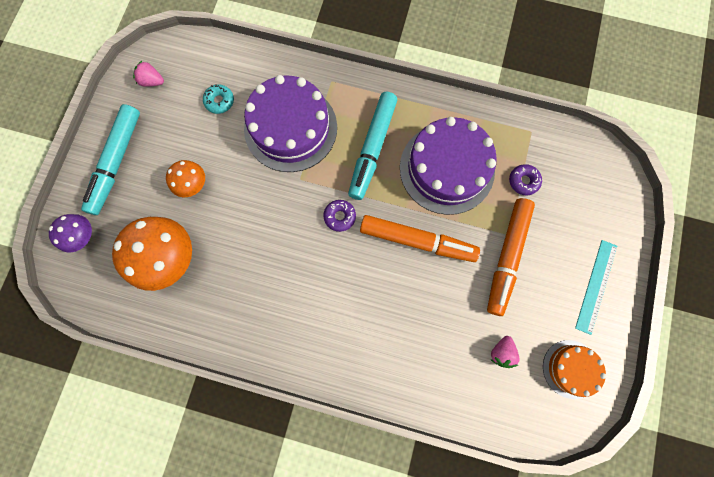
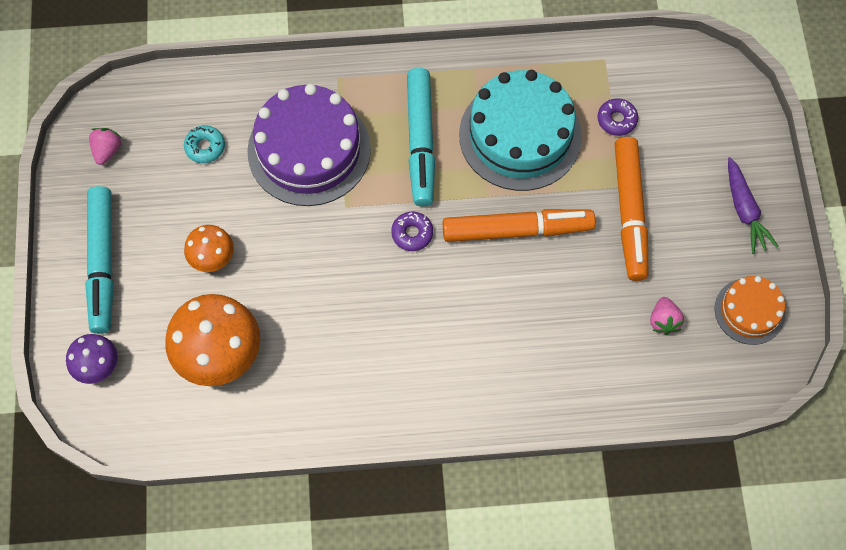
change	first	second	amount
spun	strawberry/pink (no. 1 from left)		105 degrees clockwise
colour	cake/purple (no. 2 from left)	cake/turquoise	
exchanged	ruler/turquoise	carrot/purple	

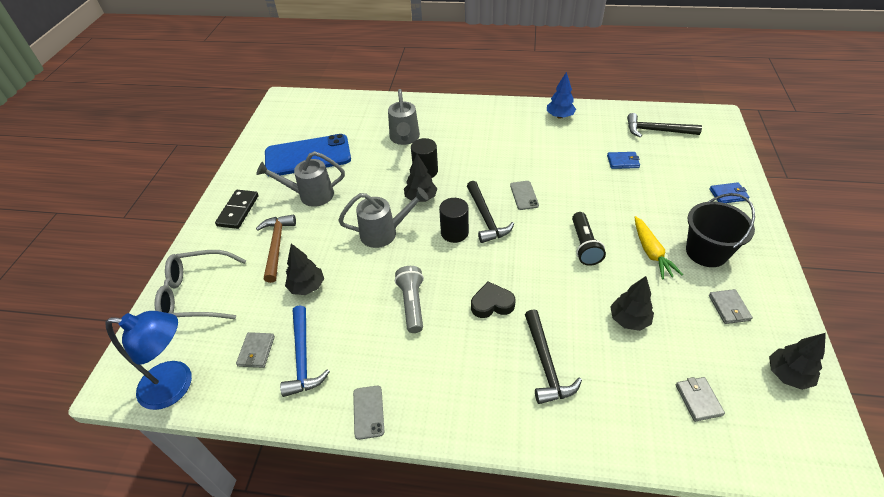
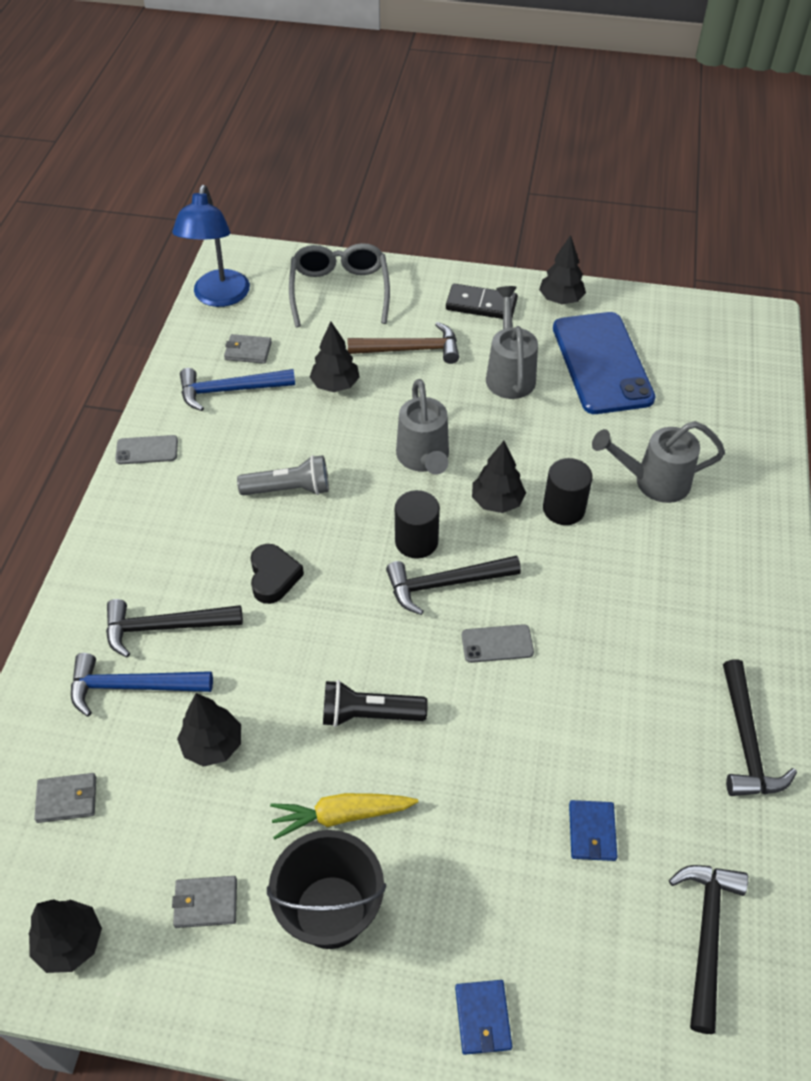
change	first	second	amount
exchanged	tree/blue	hammer/black (no. 4 from left)	
appeared		tree/black (no. 5 from left)	
appeared		hammer/blue (no. 1 from left)	

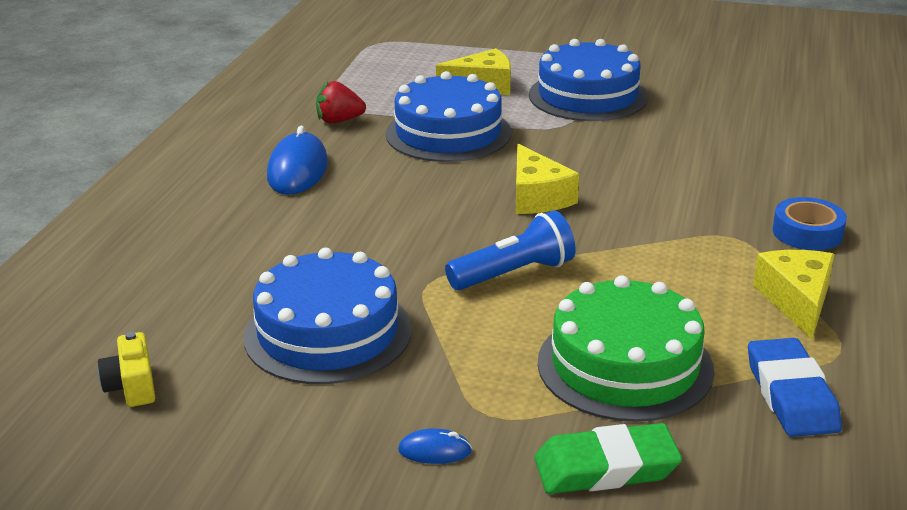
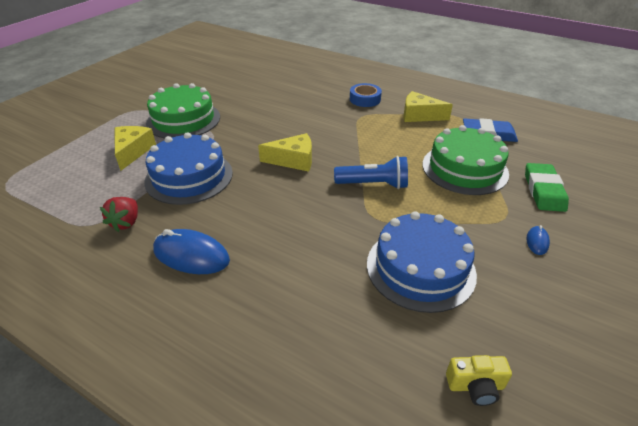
change	first	second	amount
colour	cake/blue (no. 3 from left)	cake/green (no. 1 from left)	
spun	flashlight/blue		105 degrees clockwise

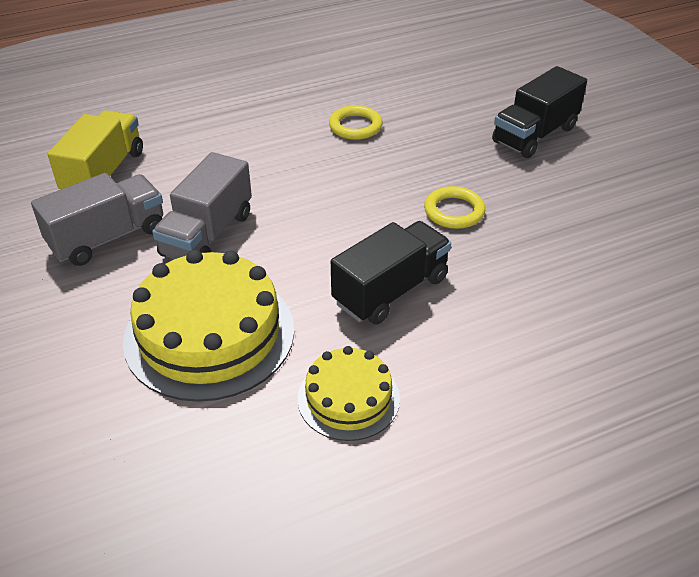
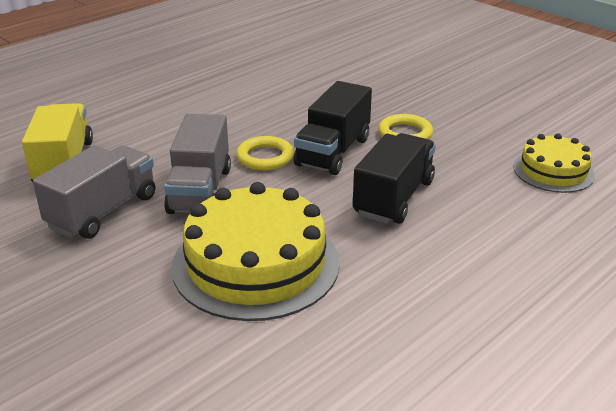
change	first	second	amount
relocated	truck/black (no. 2 from left in the first image)	truck/black (no. 1 from left)	
relocated	ring/yellow (no. 1 from left)		
relocated	cake/yellow (no. 2 from left)		

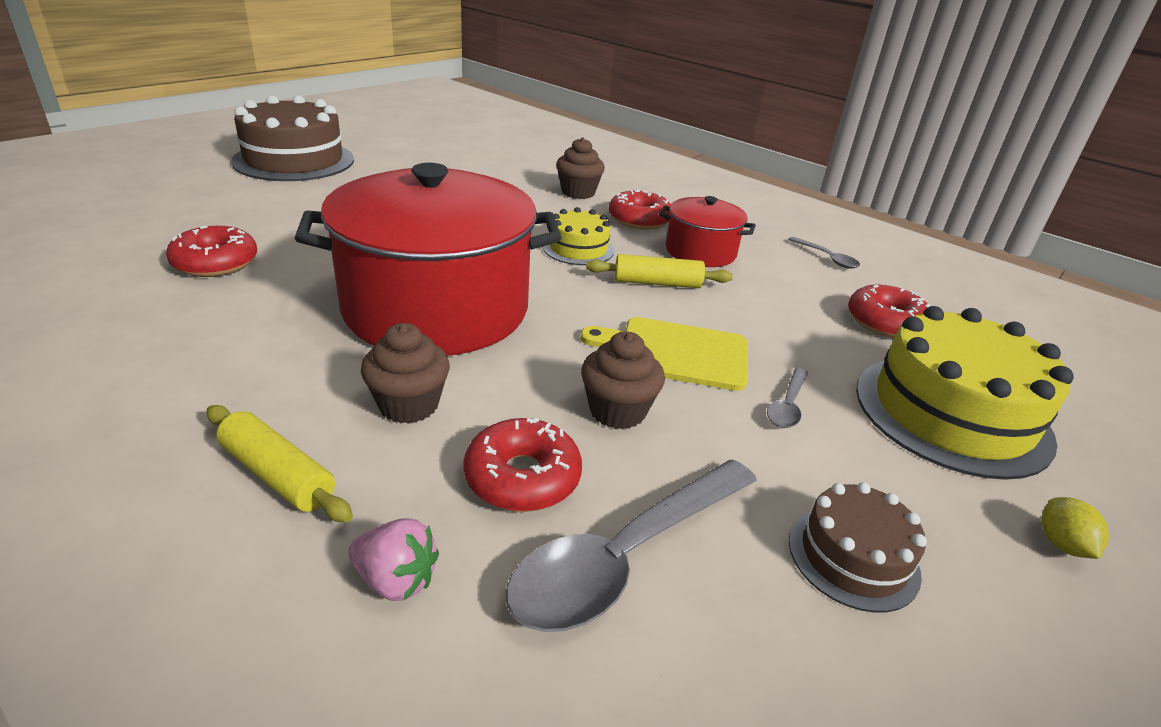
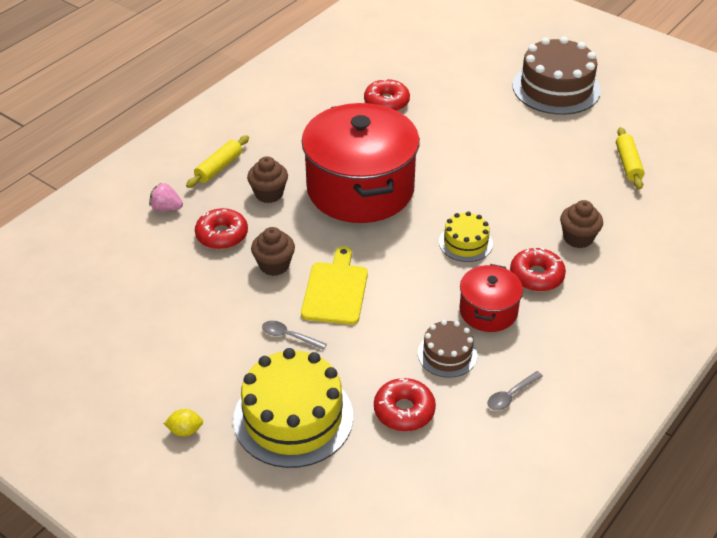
change	first	second	amount
relocated	rolling pin/yellow (no. 2 from left)		
missing	spoon/grey (no. 1 from left)		
relocated	cake/brown (no. 2 from left in the first image)	cake/brown (no. 1 from left)	
spun	strawberry/pink		90 degrees clockwise

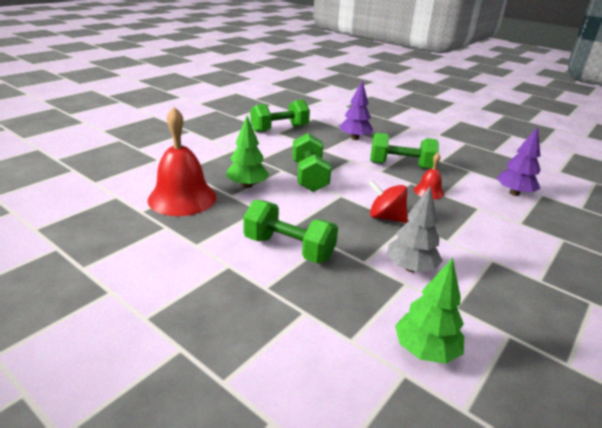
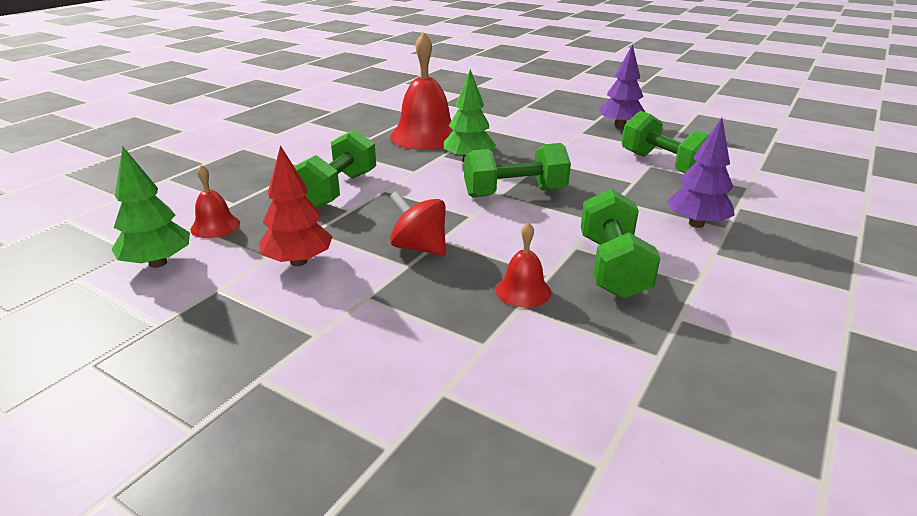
change	first	second	amount
relocated	tree/purple (no. 2 from left in the first image)	tree/purple (no. 1 from left)	
spun	spinning top/red		75 degrees counterclockwise
colour	tree/grey	tree/red	
appeared		bell/red (no. 1 from left)	

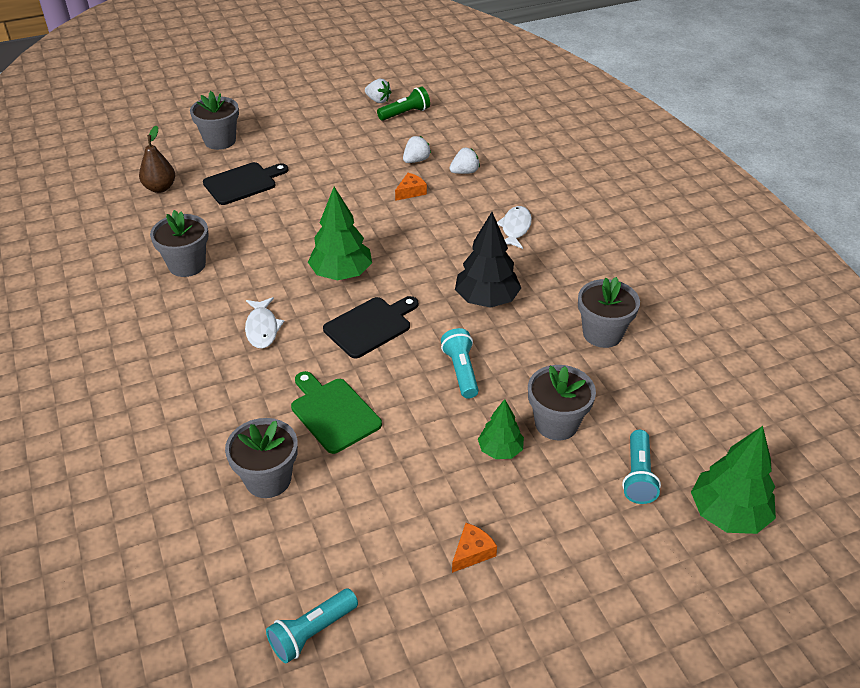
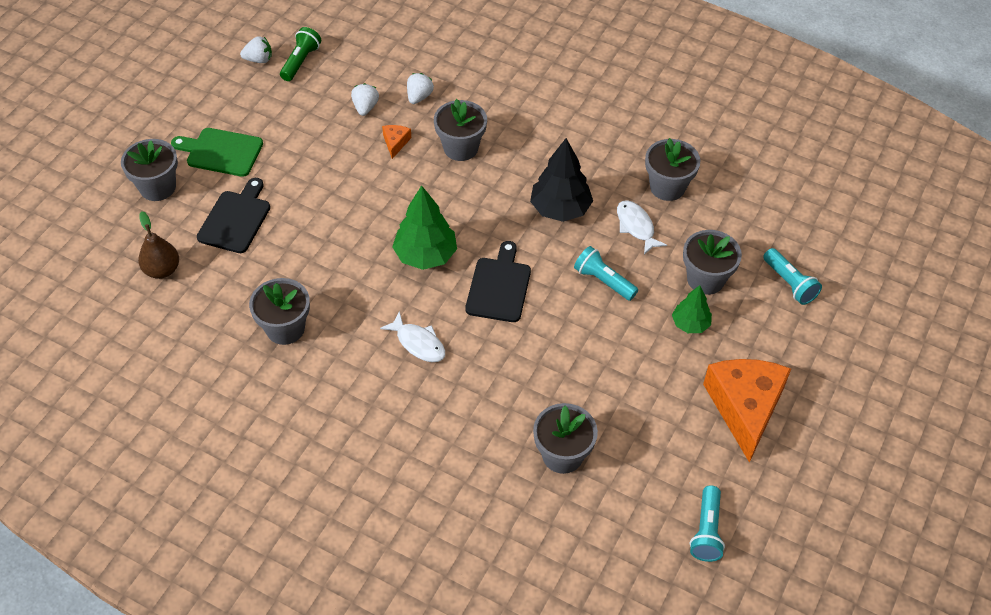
change	first	second	amount
relocated	fish/white (no. 2 from left)		
relocated	cutting board/green		
missing	tree/green (no. 3 from left)		
size	cheese/orange (no. 2 from left)		x2.43
appeared		flower pot/grey (no. 3 from left)	

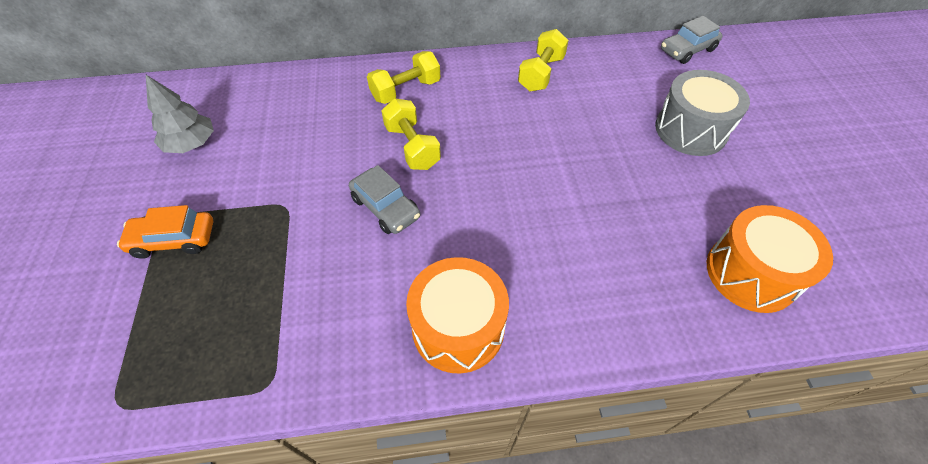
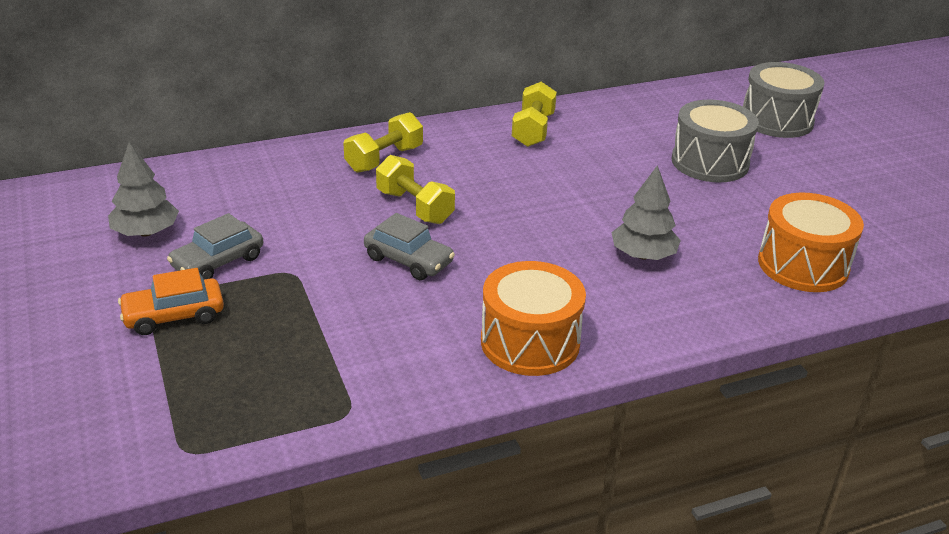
change	first	second	amount
relocated	car/grey (no. 2 from left in the first image)	car/grey (no. 1 from left)	
appeared		drum/grey (no. 2 from left)	
appeared		tree/grey (no. 2 from left)	

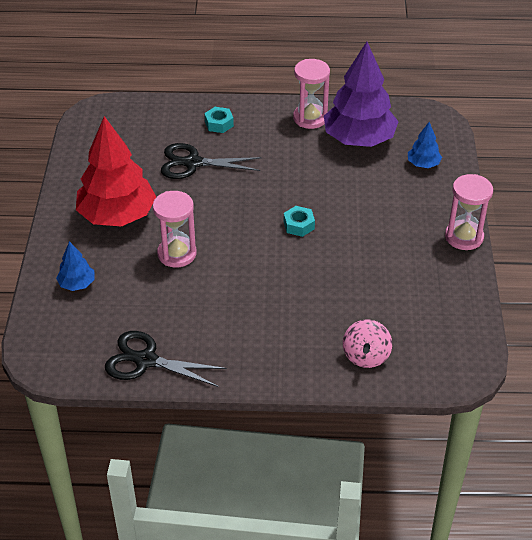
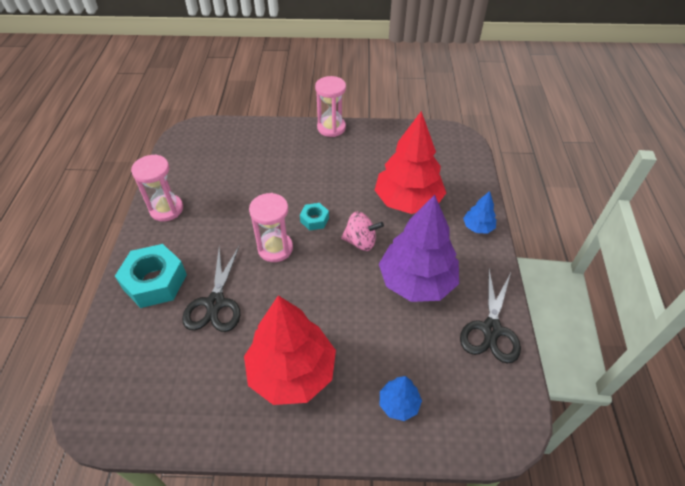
change	first	second	amount
relocated	tree/purple		
size	nut/turquoise (no. 1 from left)		x1.96
relocated	tree/blue (no. 2 from left)		
relocated	hourglass/pink (no. 1 from left in the first image)	hourglass/pink (no. 2 from left)	
relocated	spinning top/pink		
appeared		tree/red (no. 2 from left)	

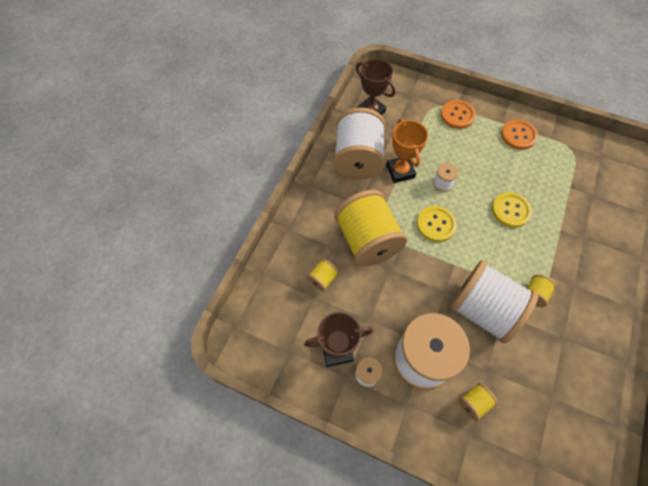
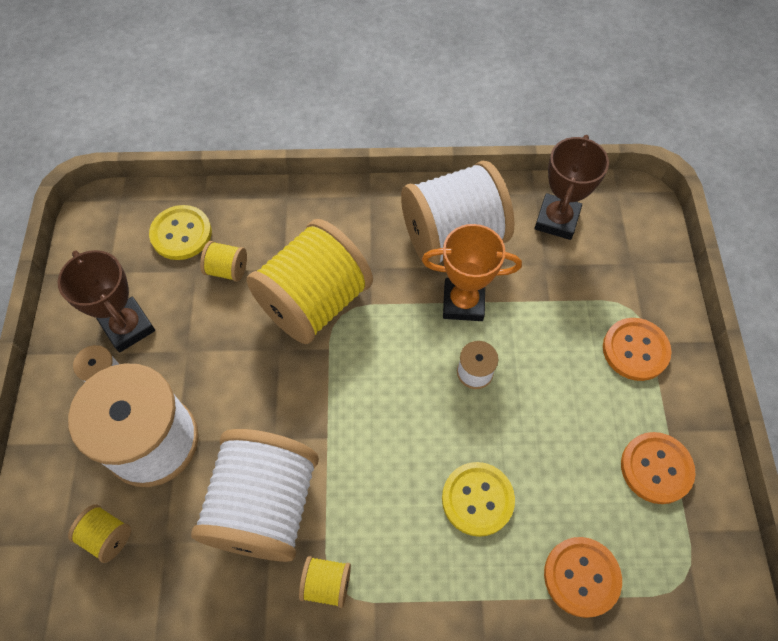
change	first	second	amount
spun	trophy/orange		45 degrees clockwise
relocated	button/yellow (no. 1 from left)		
appeared		button/orange (no. 1 from left)	

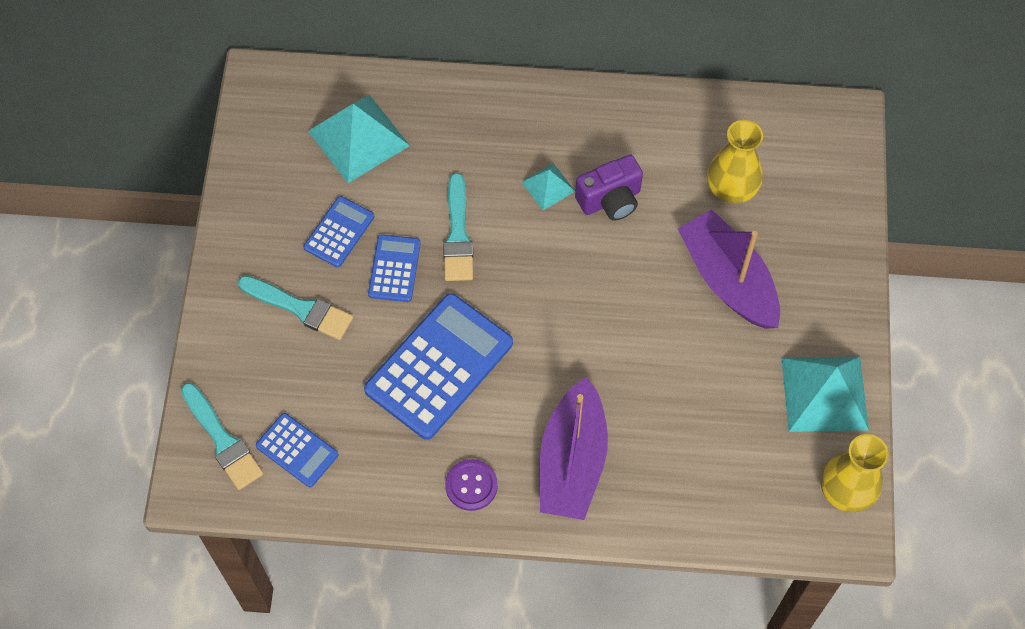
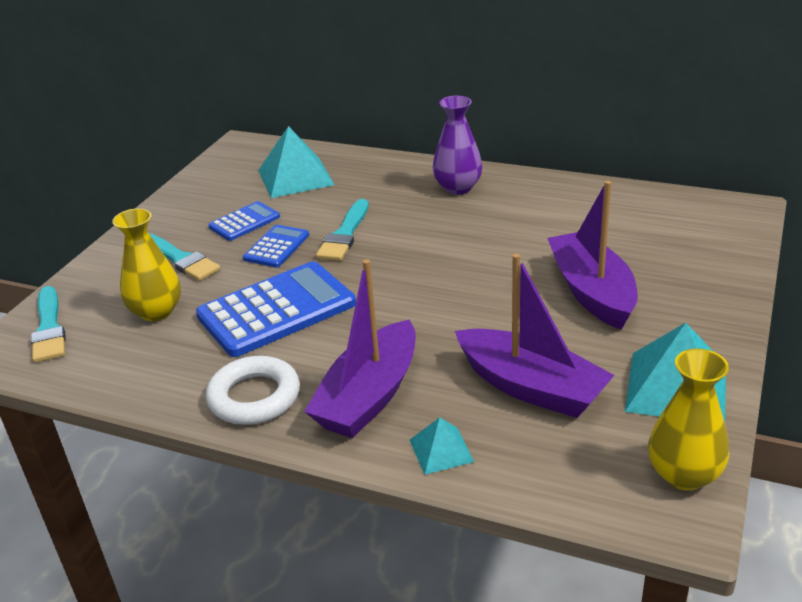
change	first	second	amount
relocated	vase/yellow (no. 1 from left)		
missing	camera/purple		
relocated	pyramid/turquoise (no. 2 from left)		
missing	calculator/blue (no. 1 from left)		
exchanged	button/purple	ring/white	
appeared		vase/purple	
appeared		boat/purple (no. 2 from left)	

